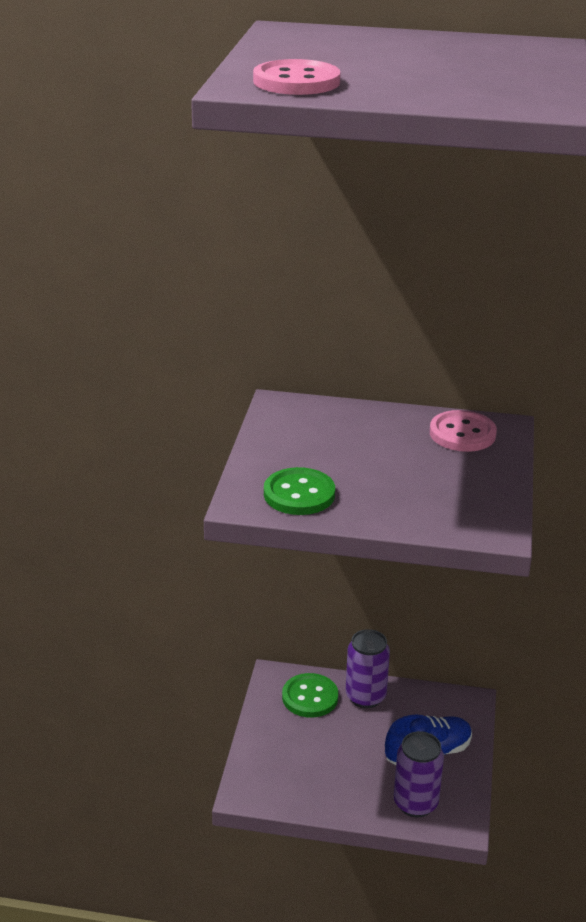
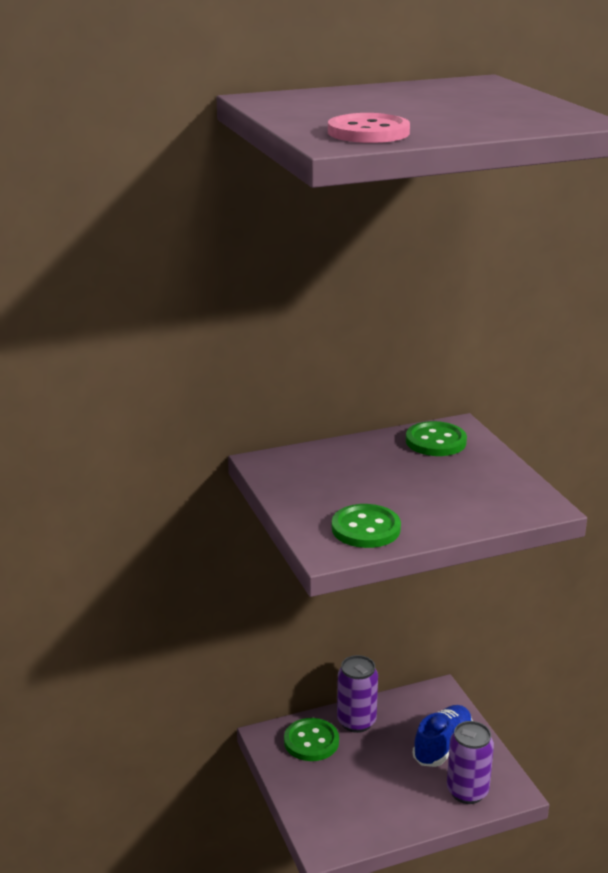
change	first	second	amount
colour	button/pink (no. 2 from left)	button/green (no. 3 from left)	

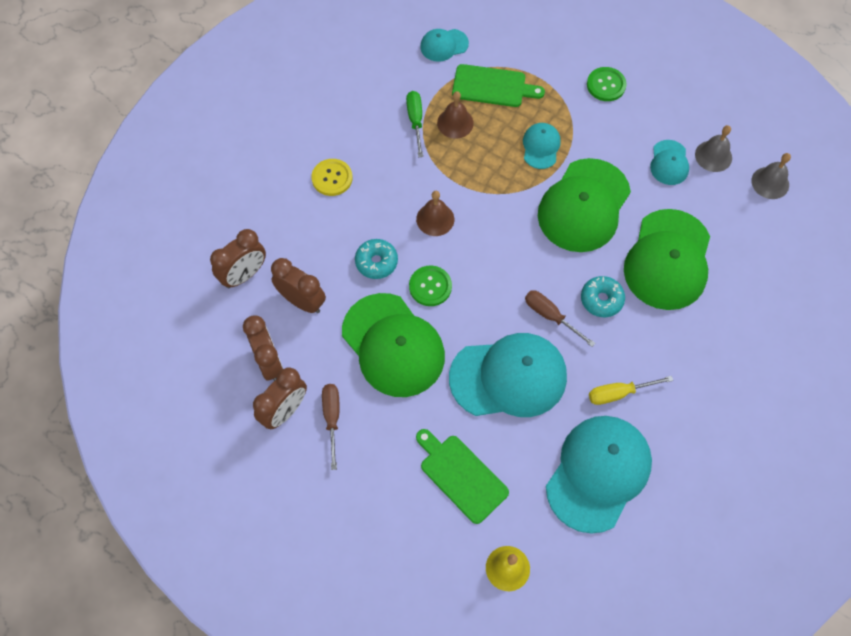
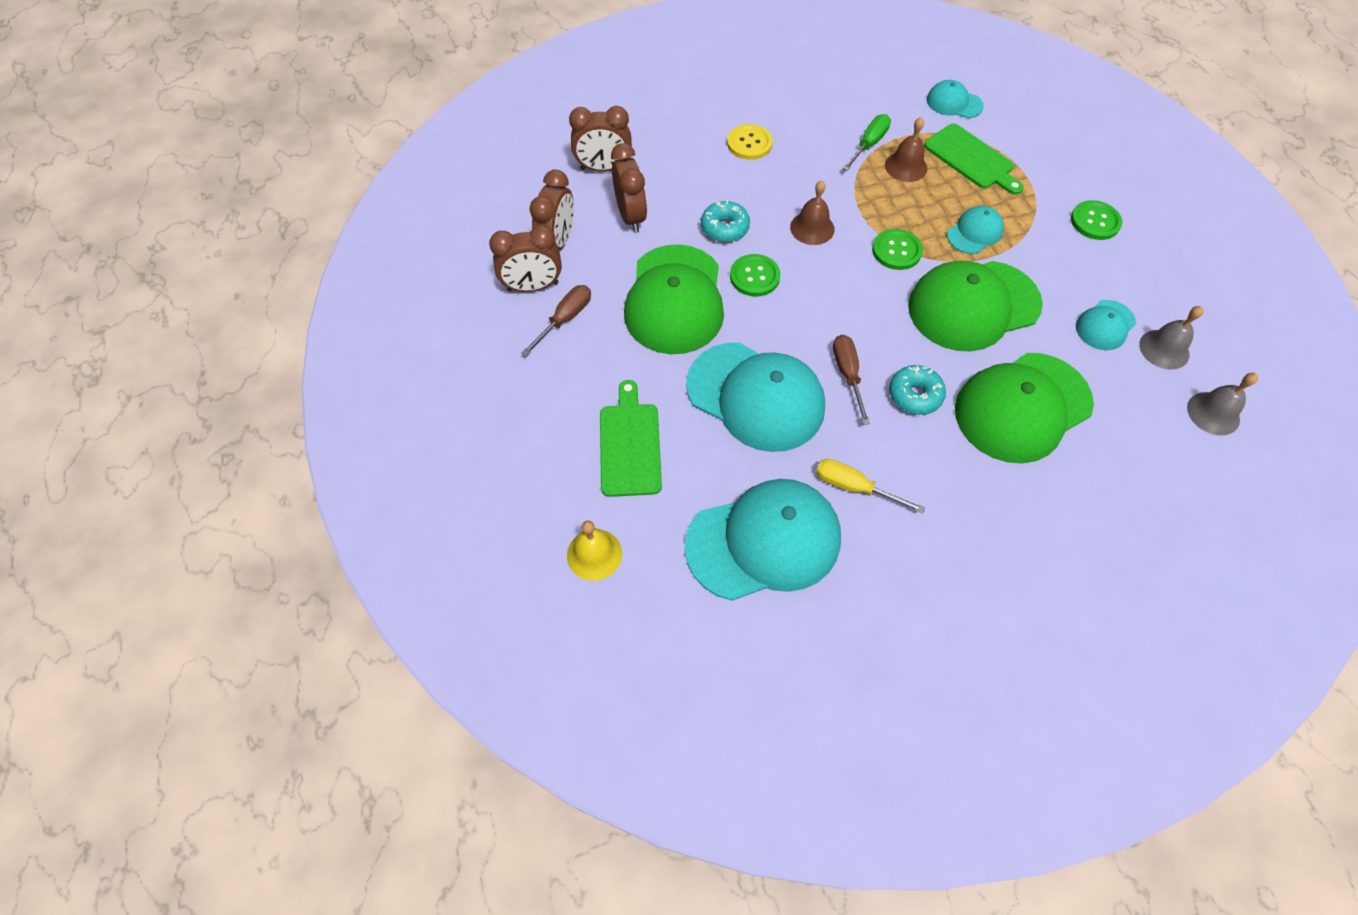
change	first	second	amount
appeared		button/green (no. 2 from left)	

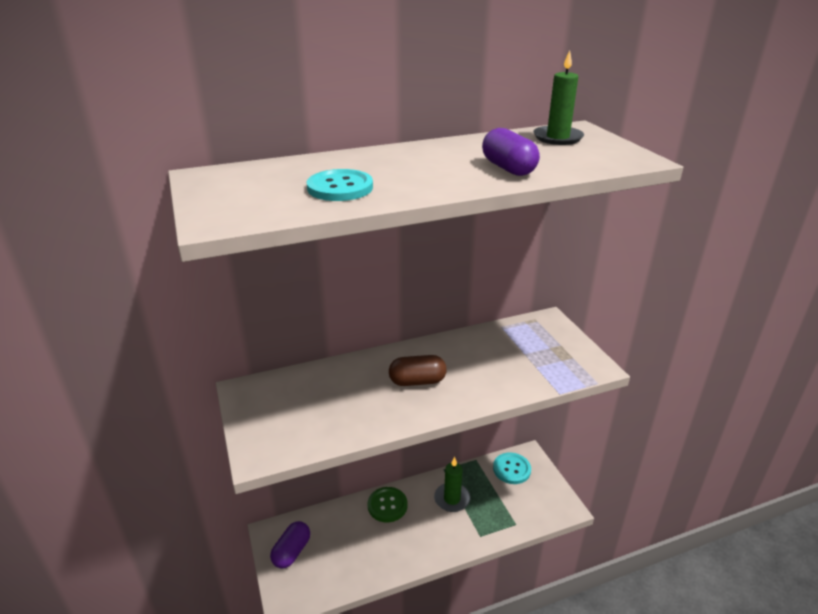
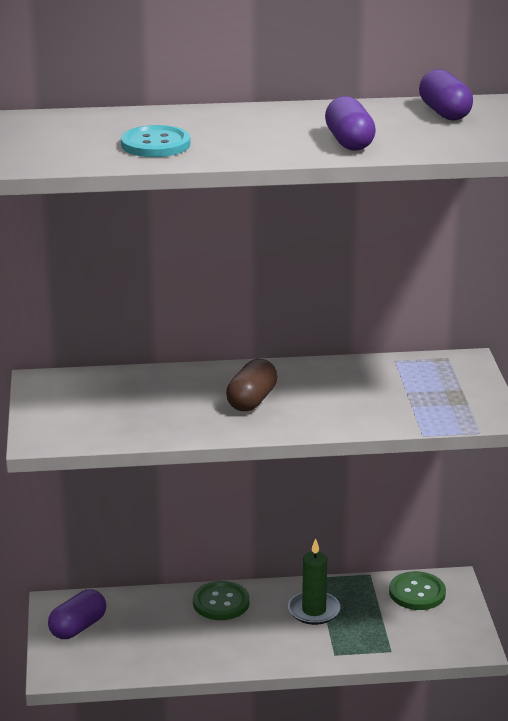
change	first	second	amount
exchanged	candle/green (no. 2 from left)	capsule/purple (no. 3 from left)	
spun	capsule/brown		75 degrees counterclockwise
colour	button/turquoise (no. 2 from left)	button/green (no. 2 from left)	

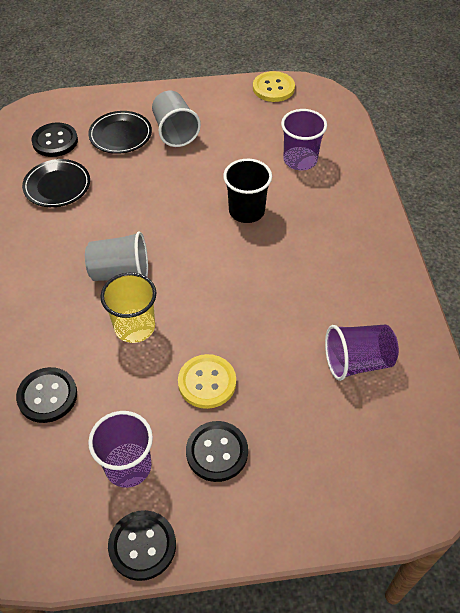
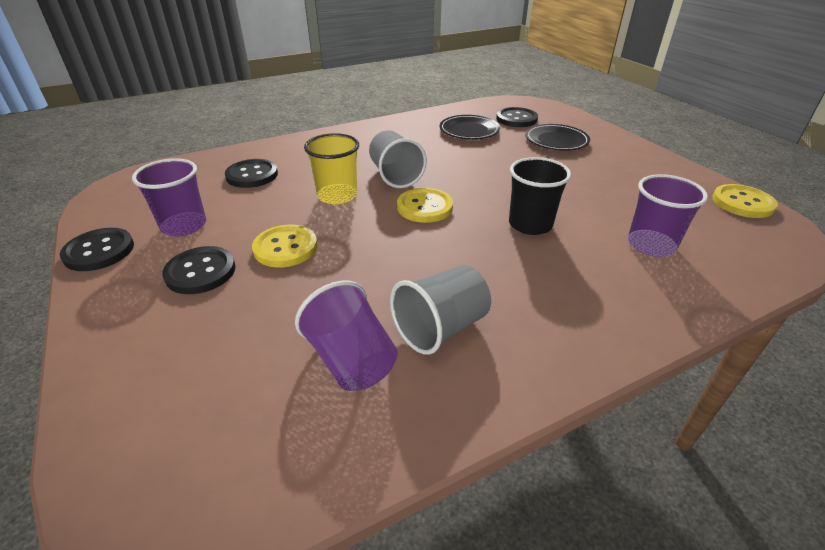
change	first	second	amount
relocated	cup/grey (no. 2 from left)		
appeared		button/yellow (no. 2 from left)	

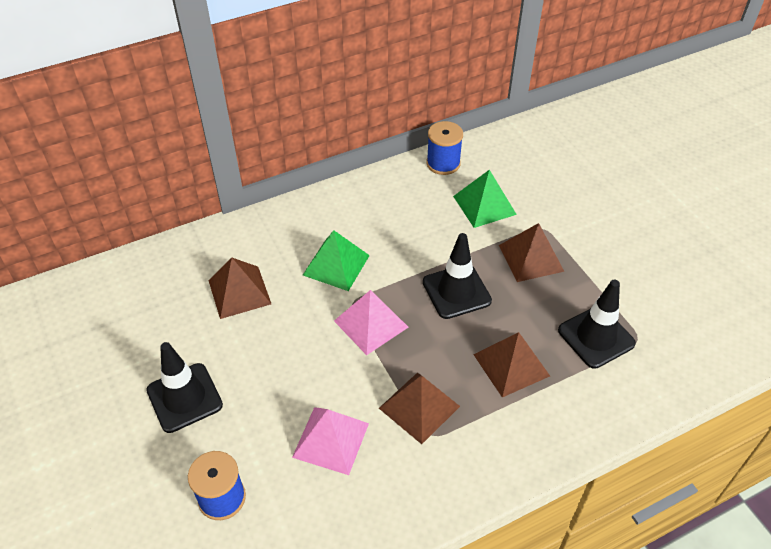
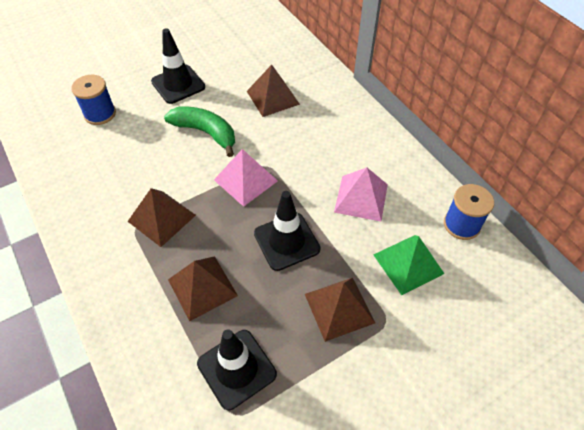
change	first	second	amount
missing	pyramid/green (no. 1 from left)		
relocated	pyramid/pink (no. 1 from left in the first image)	pyramid/pink (no. 2 from left)	
appeared		banana/green	

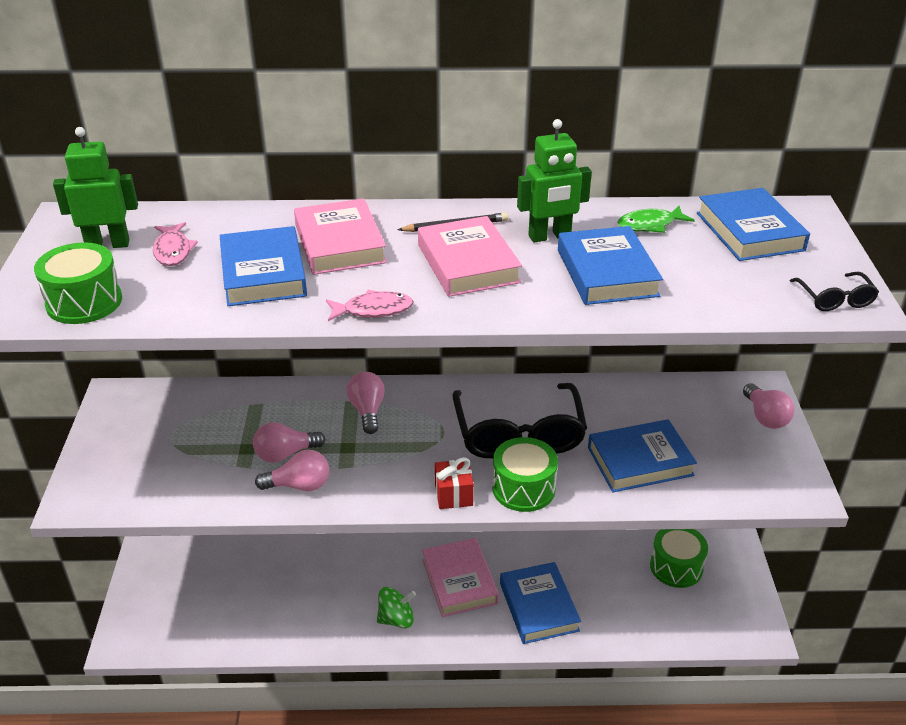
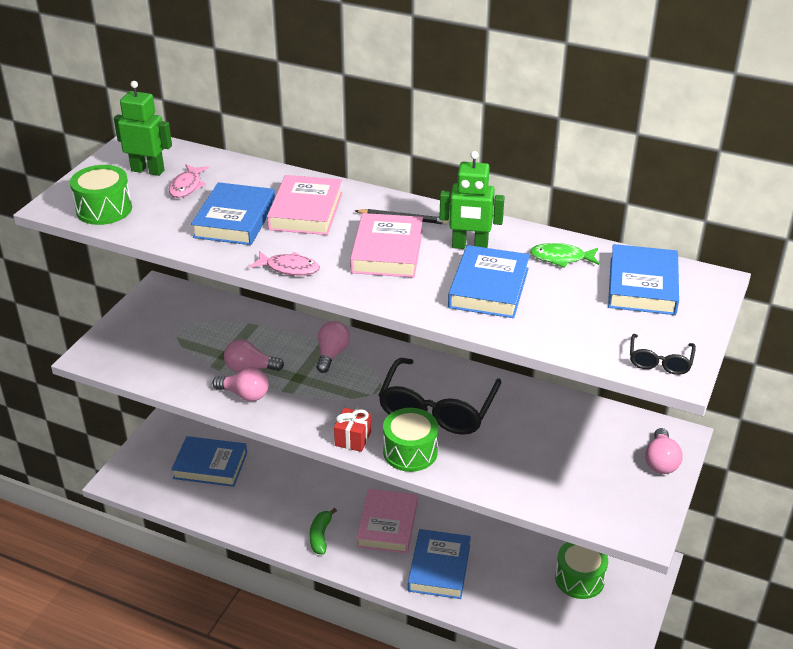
change	first	second	amount
relocated	book/blue (no. 4 from left in the first image)	book/blue (no. 1 from left)	
exchanged	spinning top/green	banana/green	

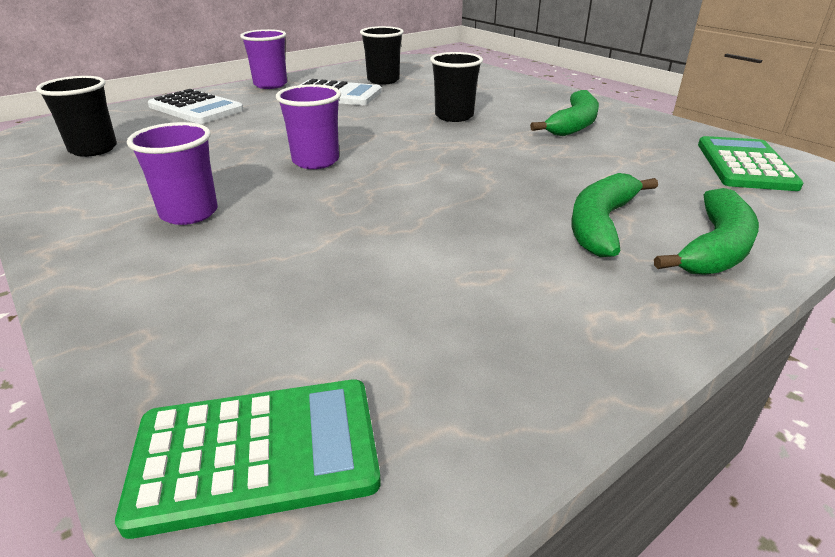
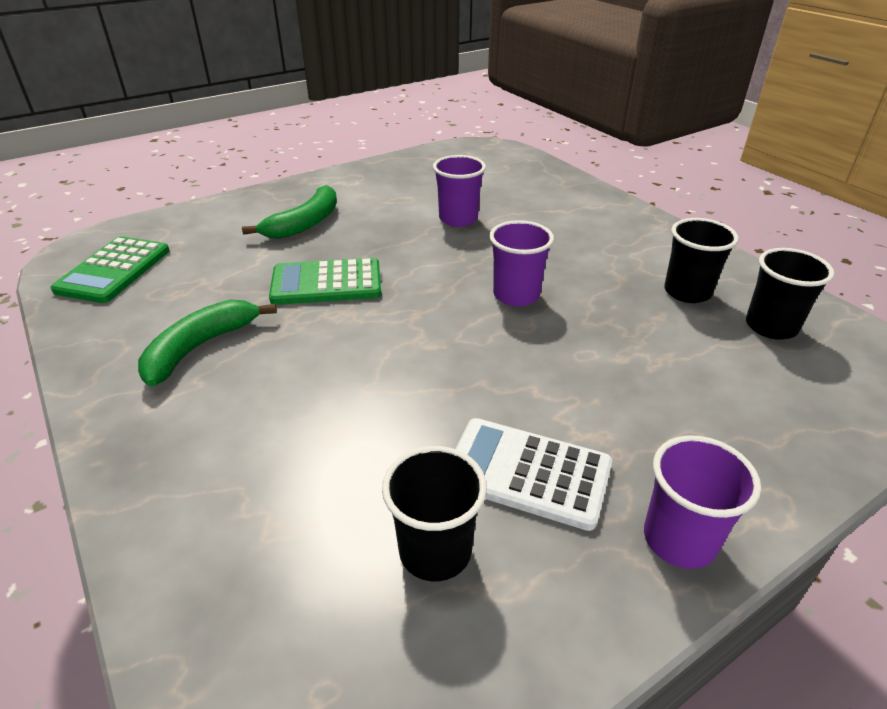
change	first	second	amount
relocated	cup/black (no. 3 from left in the first image)	cup/black (no. 2 from left)	
missing	calculator/white (no. 1 from left)		
relocated	cup/purple (no. 1 from left)		
missing	banana/green (no. 3 from left)		
relocated	calculator/green (no. 1 from left in the first image)	calculator/green (no. 2 from left)	

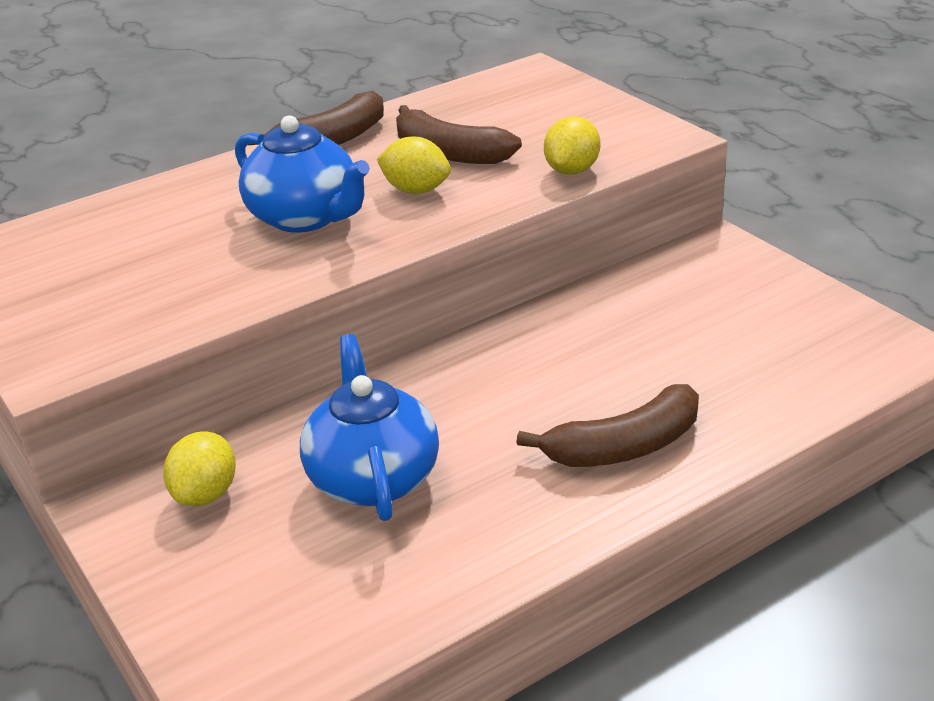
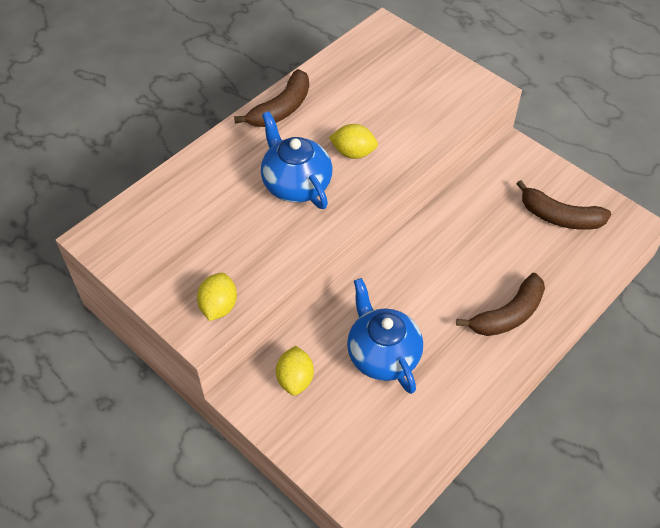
change	first	second	amount
relocated	banana/brown (no. 2 from left in the first image)	banana/brown (no. 3 from left)	
spun	teapot/blue (no. 1 from left)		150 degrees counterclockwise
relocated	lemon/yellow (no. 3 from left in the first image)	lemon/yellow (no. 1 from left)	

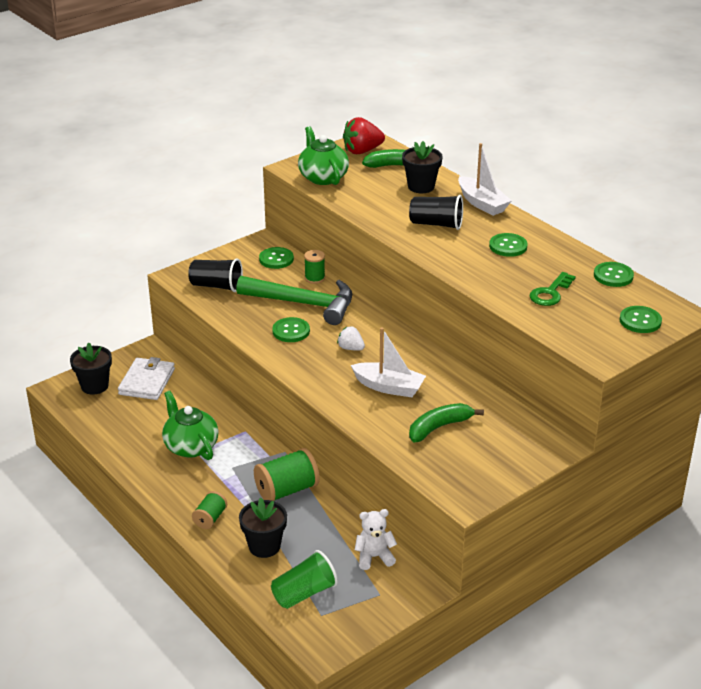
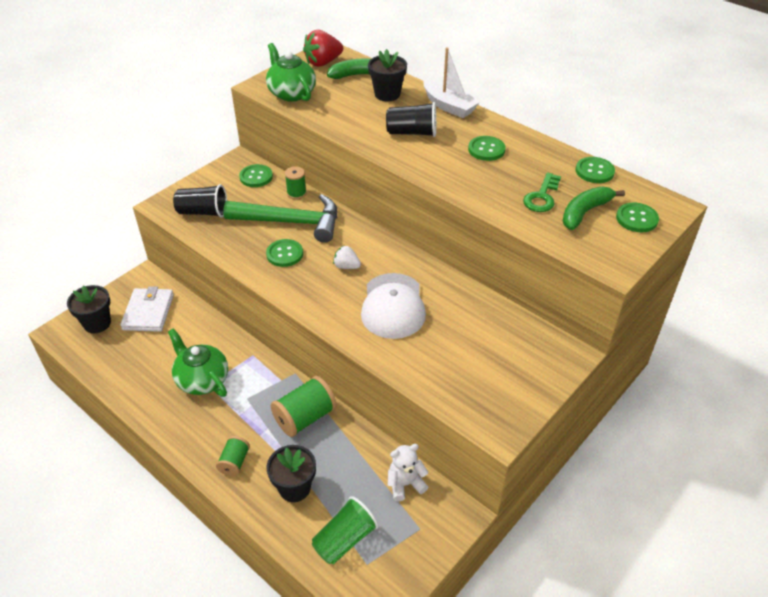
change	first	second	amount
exchanged	boat/white (no. 1 from left)	cap/white	
relocated	banana/green (no. 2 from left)		

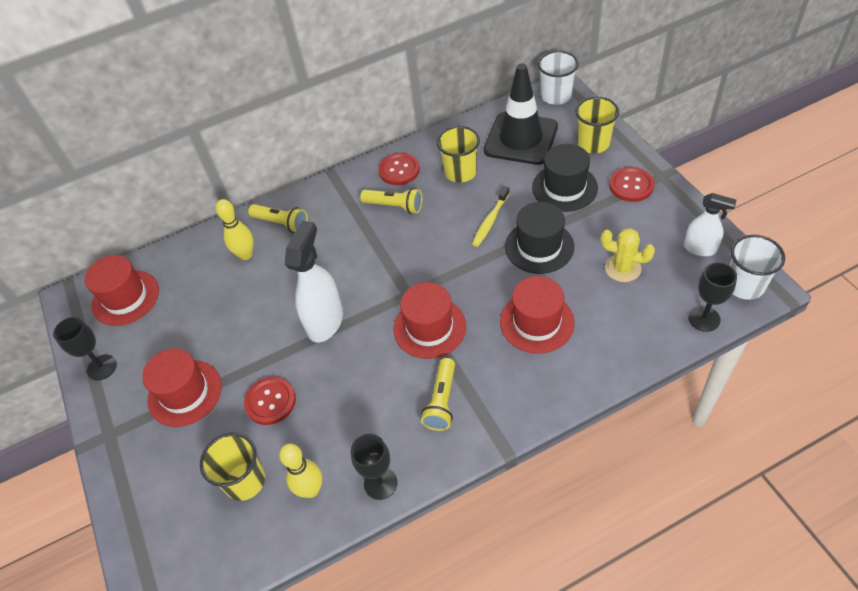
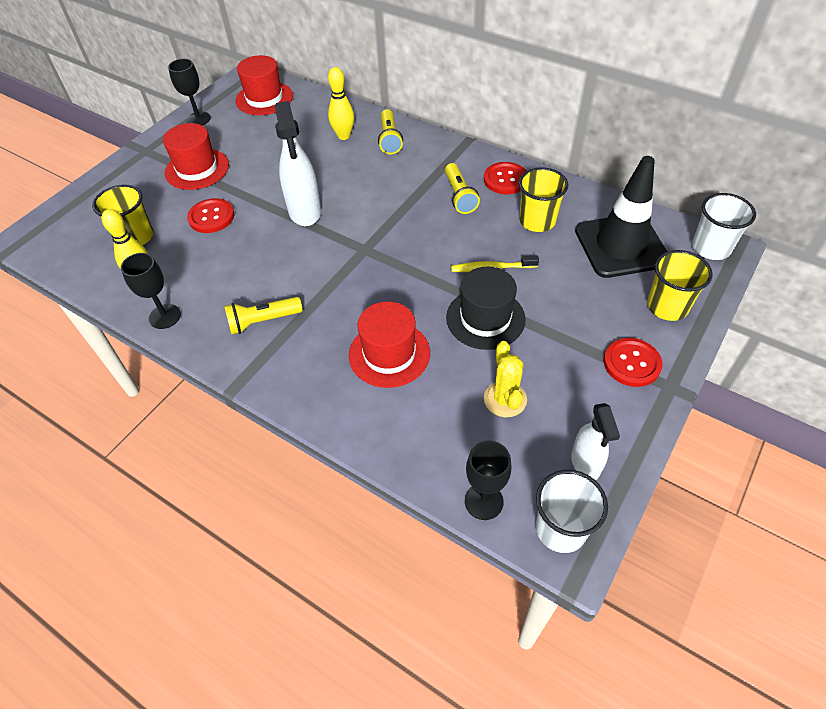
change	first	second	amount
missing	hat/black (no. 2 from left)		
spun	spray bottle/white (no. 1 from left)		90 degrees clockwise
missing	hat/red (no. 3 from left)		

